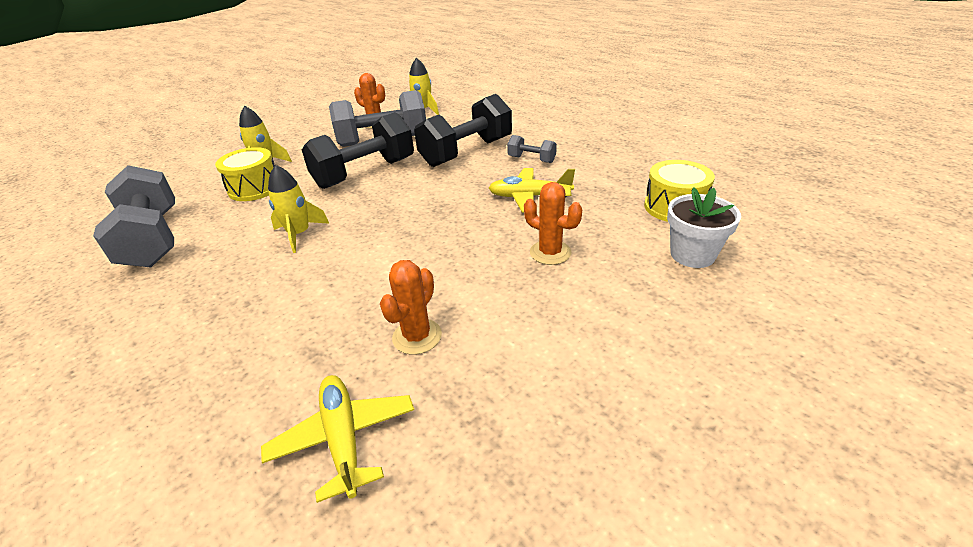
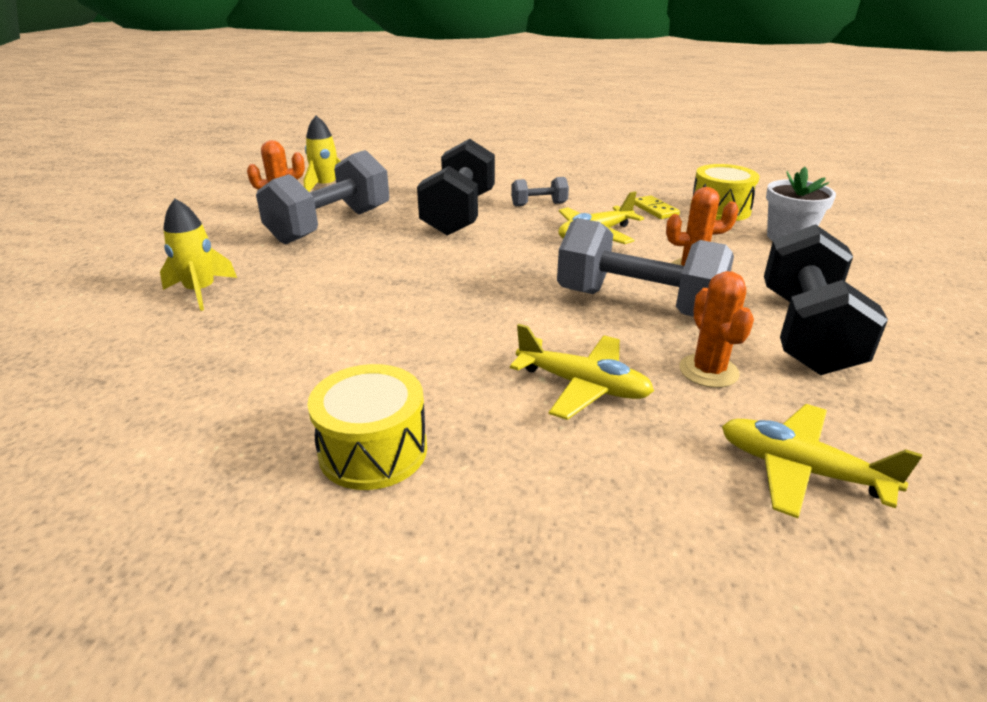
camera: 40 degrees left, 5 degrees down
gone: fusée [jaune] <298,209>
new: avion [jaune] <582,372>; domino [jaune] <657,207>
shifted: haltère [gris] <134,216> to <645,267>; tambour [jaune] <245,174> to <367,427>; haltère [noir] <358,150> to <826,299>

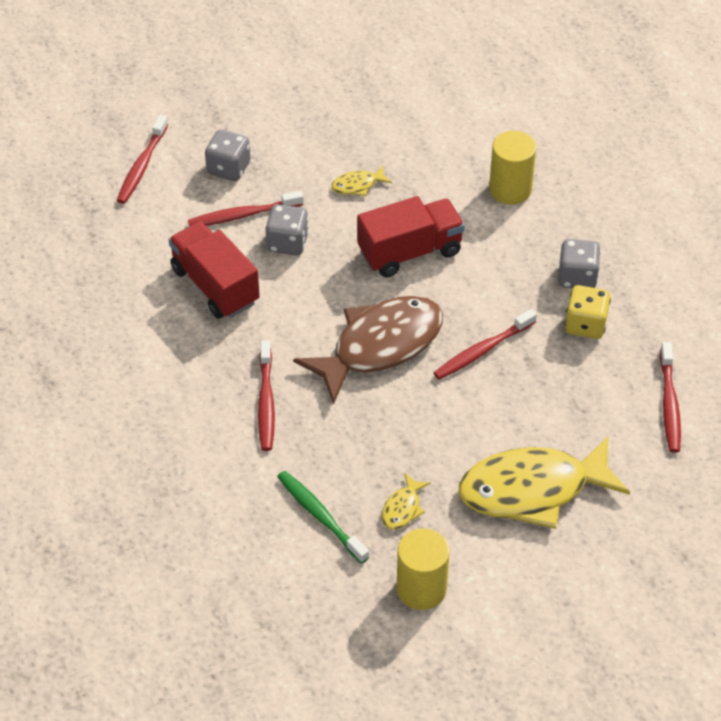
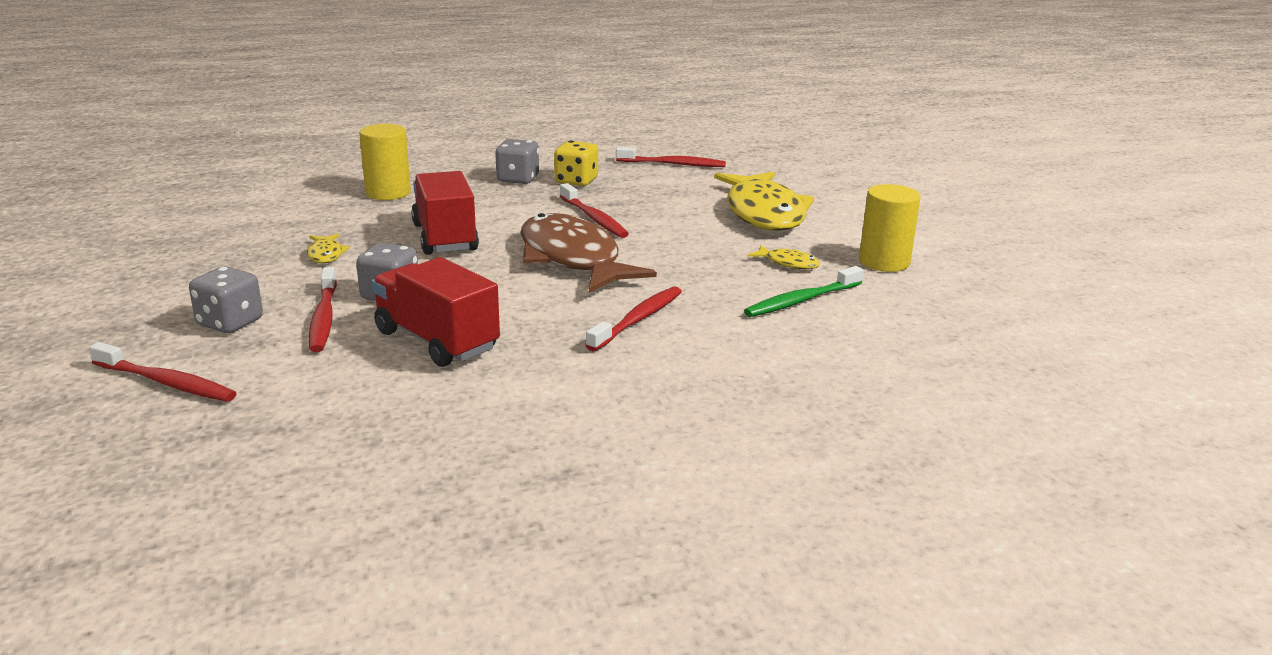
camera: 85 degrees left, 25 degrees down
rotated: camion [rouge] <214,270> = <435,312> 75 degrees clockwise; brosse à dents [rouge] <266,396> = <634,319> 60 degrees counterclockwise

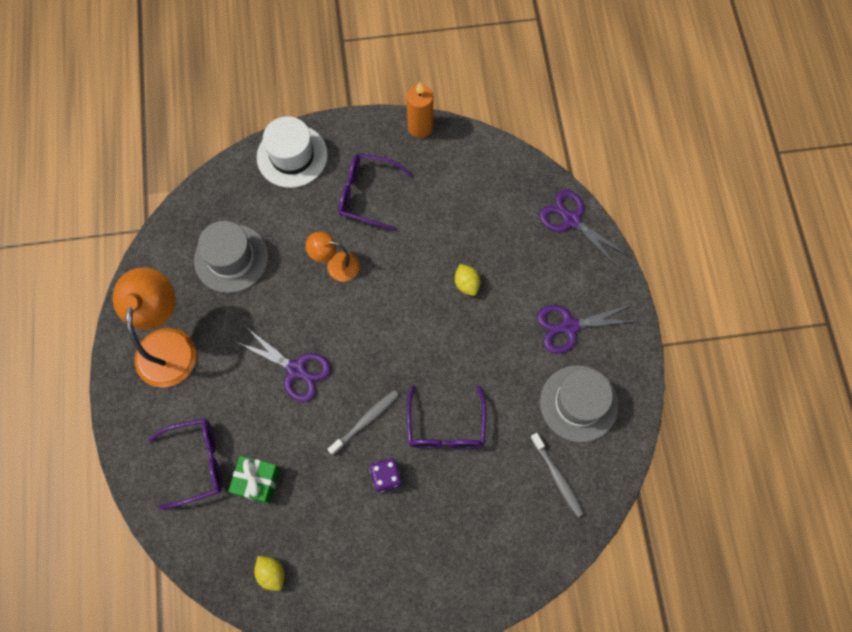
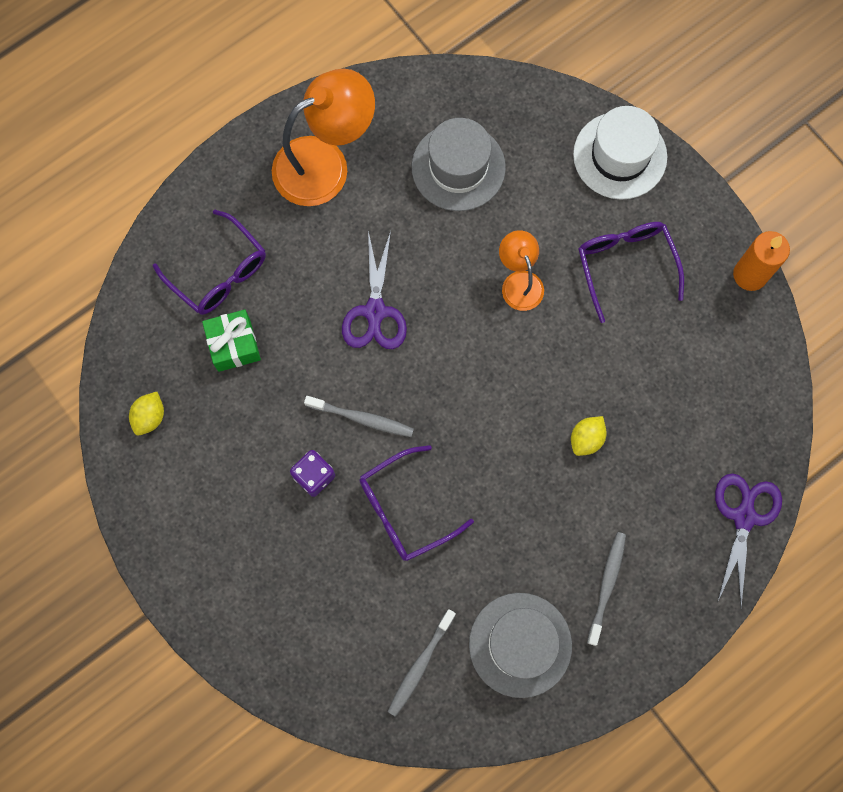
camera: 60 degrees right, 5 degrees up
swapped: ciseaux [violet] <586,329> to brosse à dents [gris] <606,589>

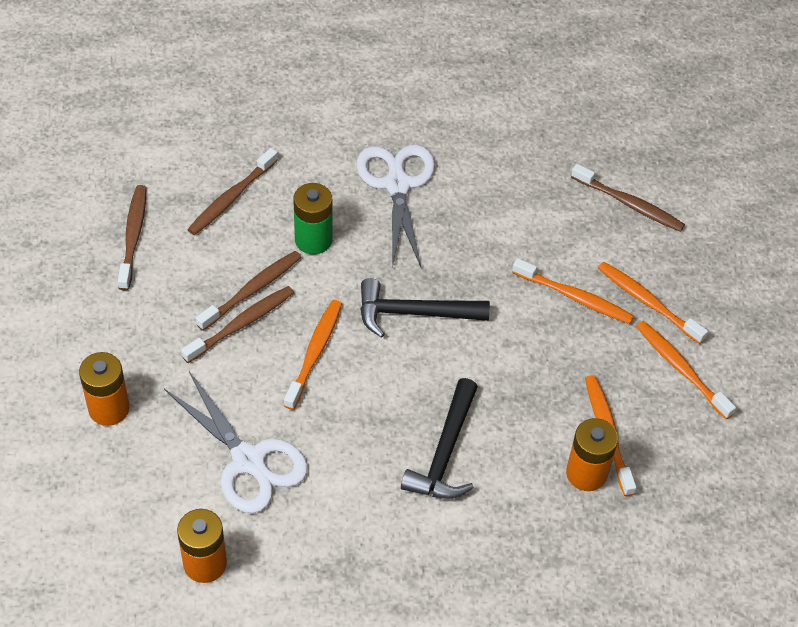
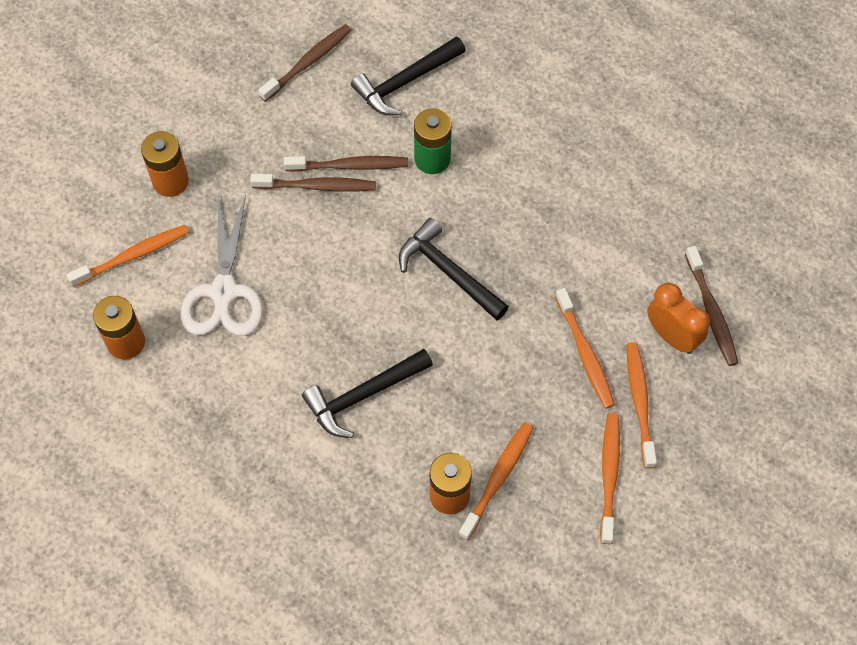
camera: 45 degrees right, 10 degrees up
gone: ciseaux [blanc] <396,206>
new: réveil [orange] <678,318>
shifted: brosse à dents [orange] <313,355> to <127,256>
swapped: brosse à dents [marron] <232,191> to marteau [noir] <408,75>

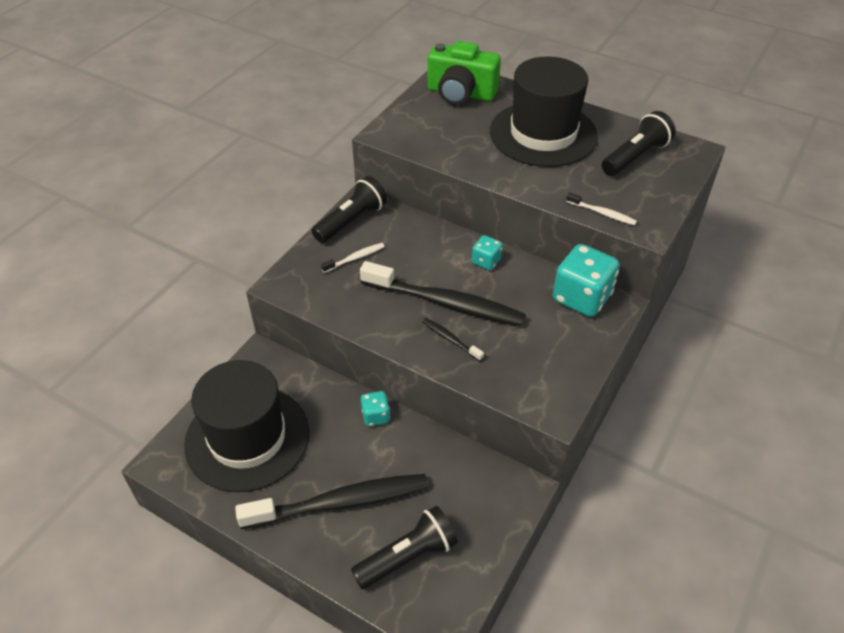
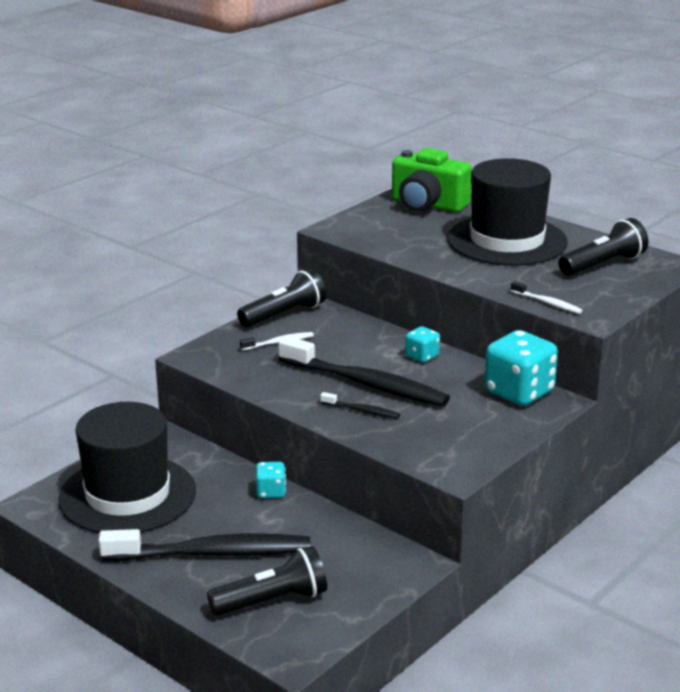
camera: 10 degrees right, 20 degrees down
rotated: brosse à dents [noir] <453,339> = <360,405> 150 degrees clockwise

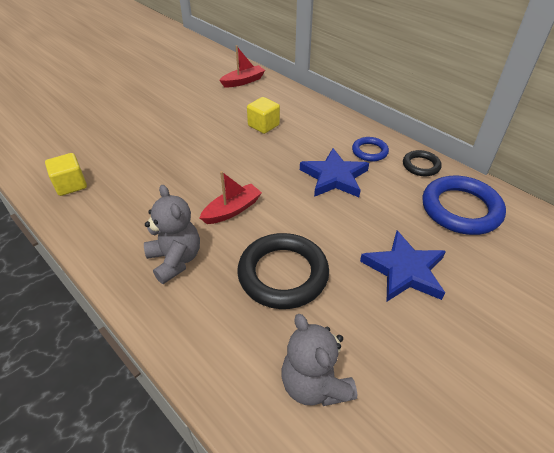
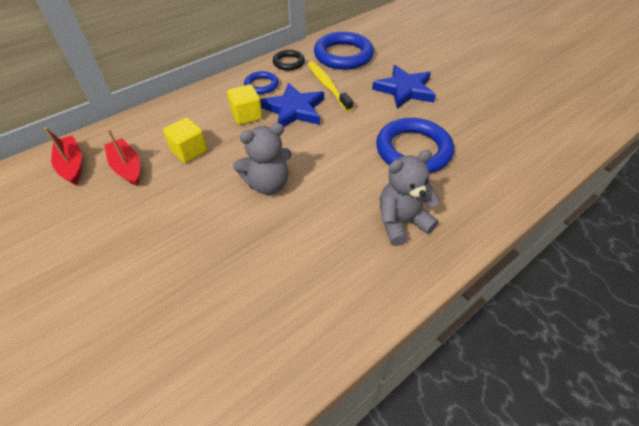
camera: 85 degrees left, 5 degrees up
new: brosse à dents [jaune] <330,87>
shifted: cube [jaune] <66,174> to <244,104>; bateau [rouge] <231,197> to <122,157>; ours en peluche [gris] <319,360> to <262,159>
repainted: anneau [noir] <283,271> to anneau [bleu] <415,145>

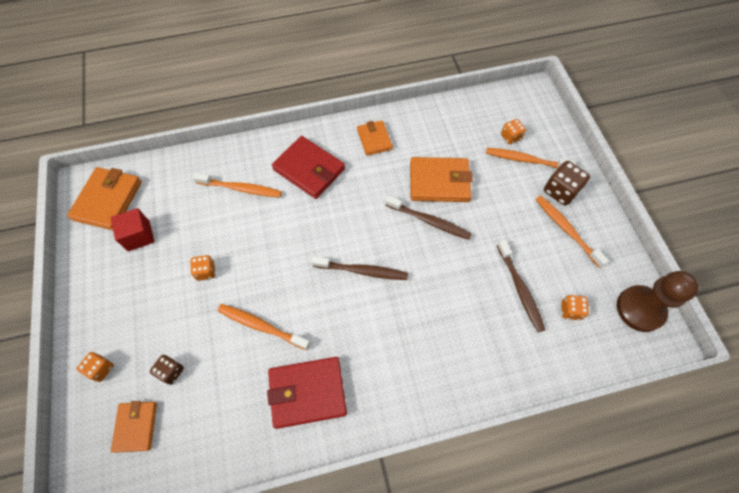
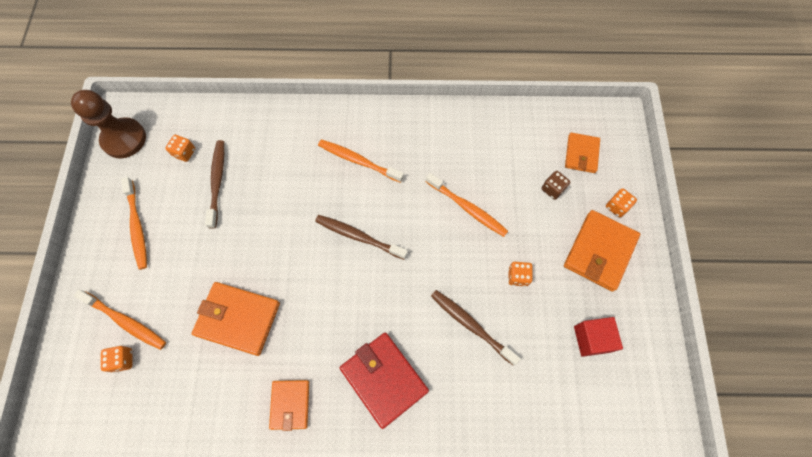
camera: 165 degrees left, 5 degrees up
gone: portefeuille [rouge] <307,393>; dé [marron] <567,183>
shifted: portefeuille [orange] <104,198> to <602,251>; brosse à dents [orange] <237,185> to <361,161>; brosse à dents [marron] <428,217> to <476,328>

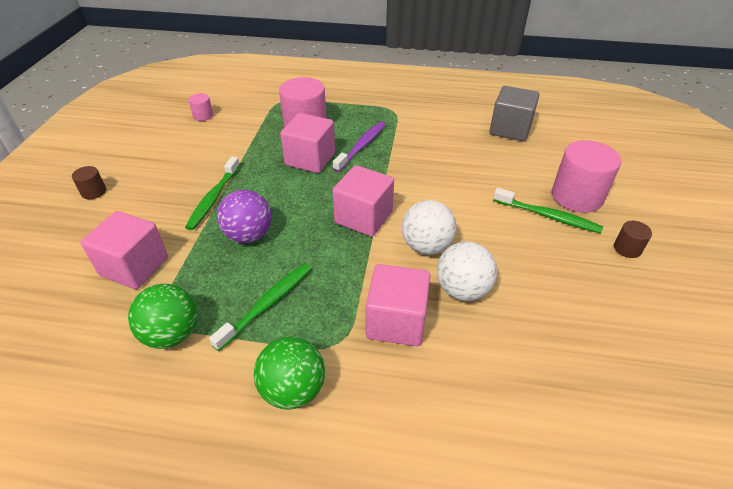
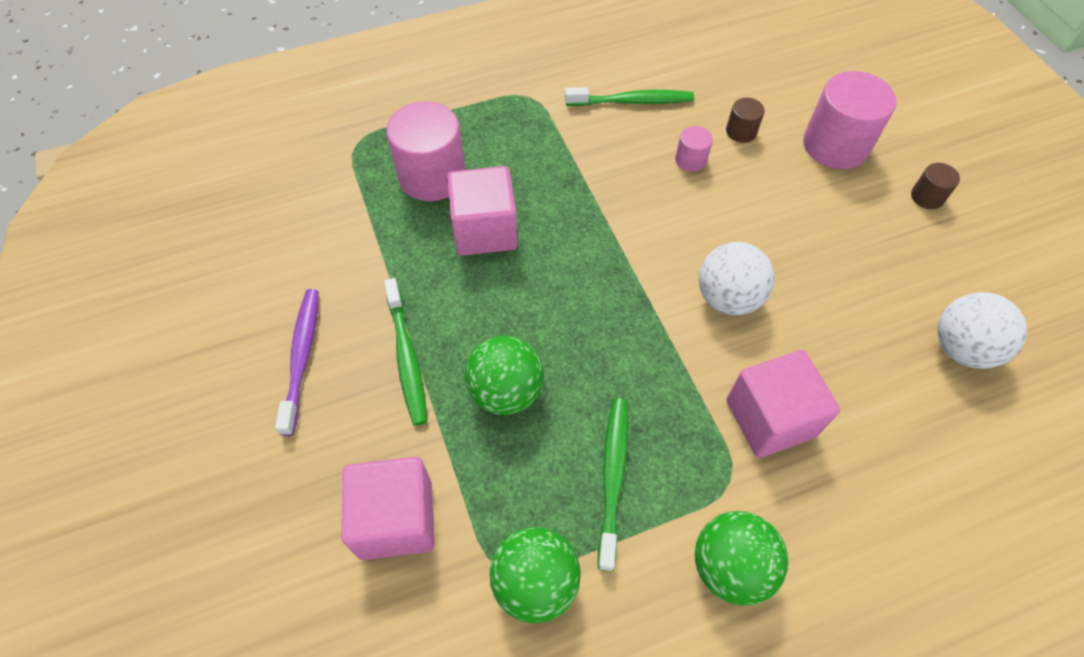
camera: 30 degrees left, 15 degrees up
gone: cube [rose] <363,201>; cube [gris] <514,113>
shifted: cylindre [marron] <89,182> to <745,120>; cylindre [rose] <201,107> to <694,149>; brosse à dents [violet] <359,147> to <297,362>; balle [blanc] <467,271> to <982,330>; brosse à dents [vert] <548,210> to <629,96>
repainted: balle [violet] <244,216> to balle [vert] <504,375>

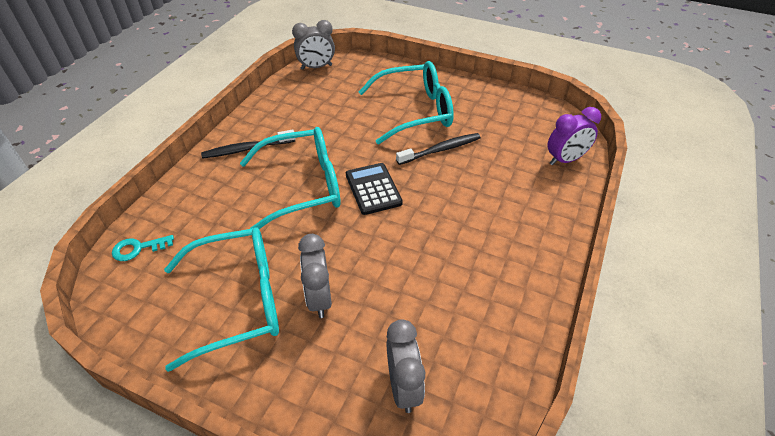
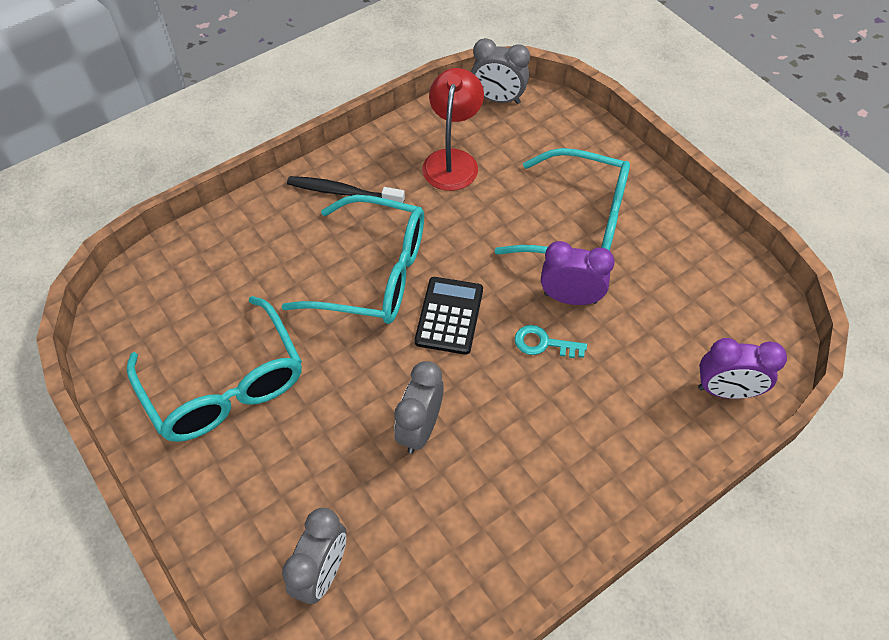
camera: 30 degrees right, 10 degrees up
new: lampe [rouge] <453,129>
shifted: clé [turquoise] <143,248> to <551,341>; réveil [gris] <315,276> to <419,407>
swapped: brosse à dents [noir] <438,149> to réveil [violet] <578,273>
rotated: lunettes [turquoise] <221,299> = <214,369> 45 degrees clockwise

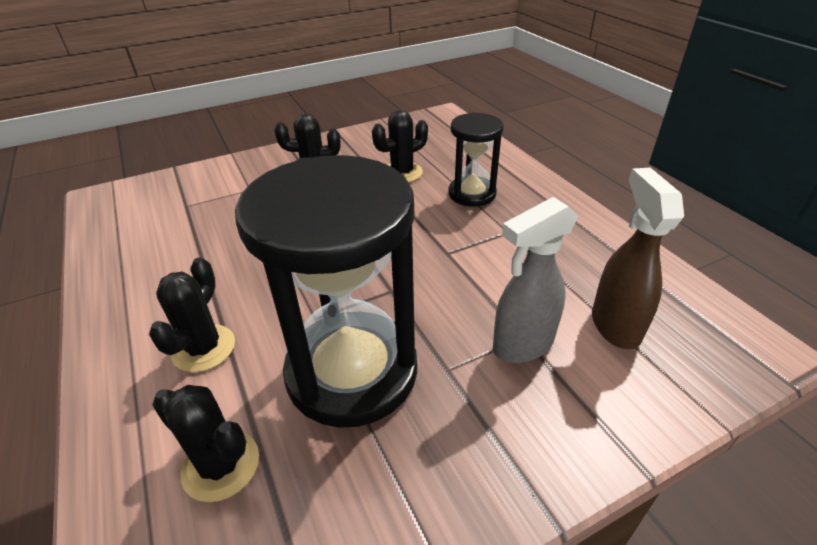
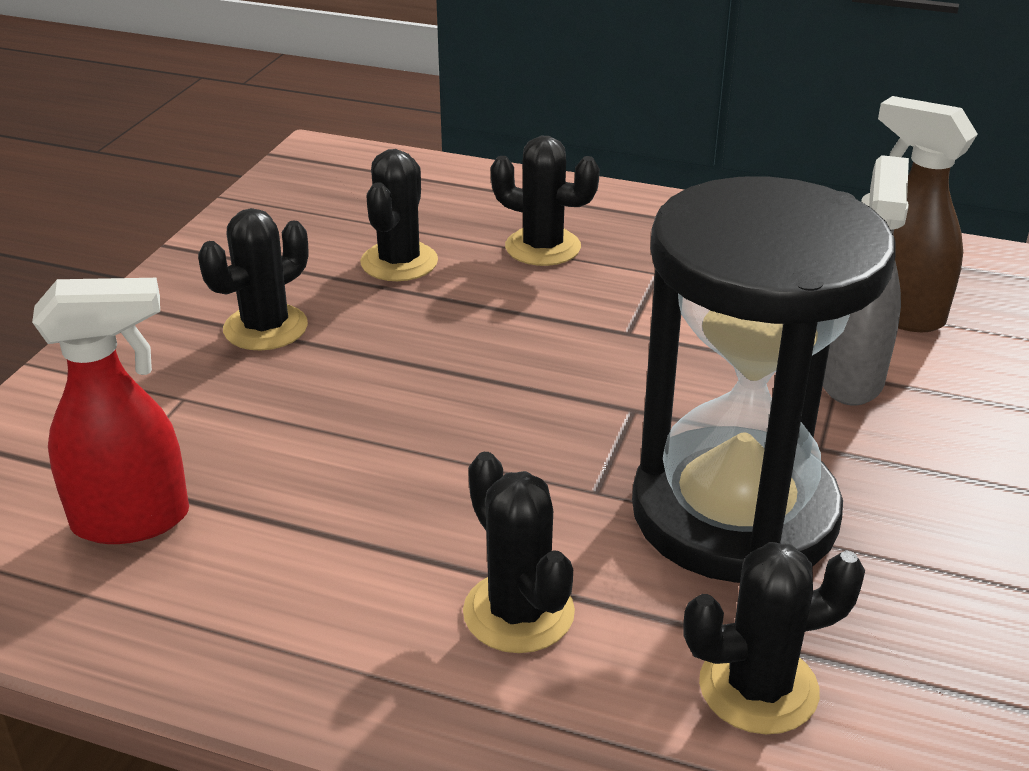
camera: 45 degrees left, 5 degrees down
new: vaporisateur [rouge] <110,411>
swapped: sablier [noir] <476,159> to cactus [noir] <545,201>

